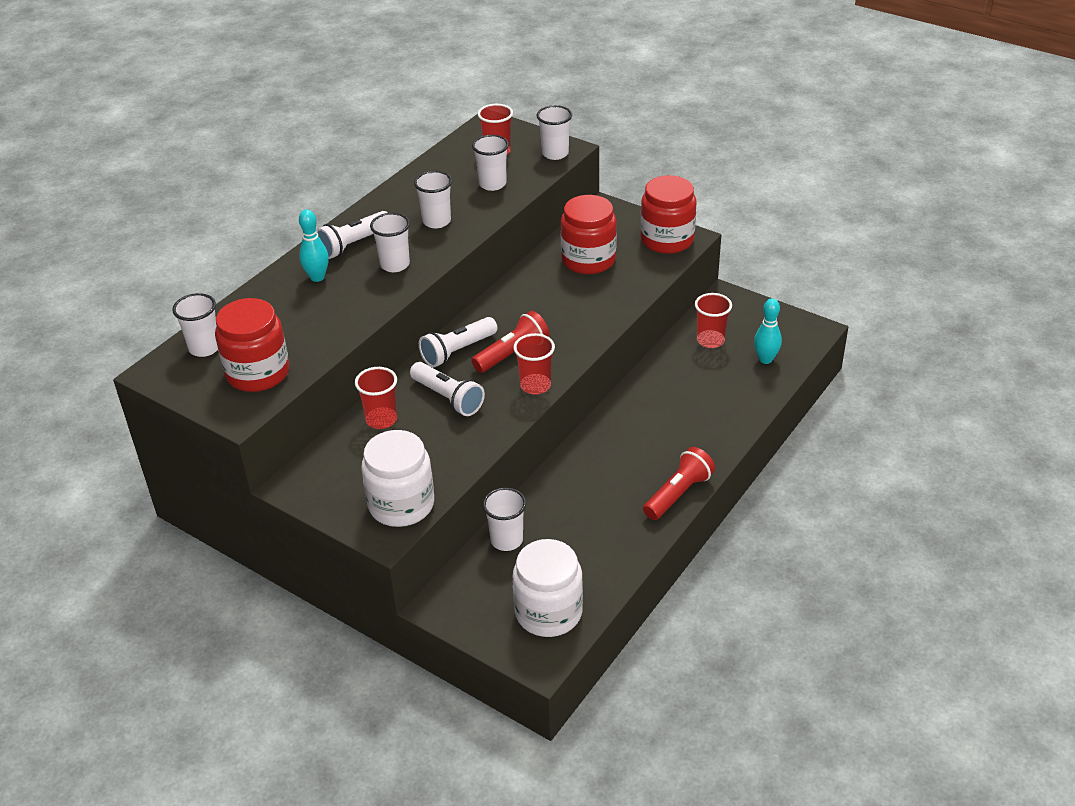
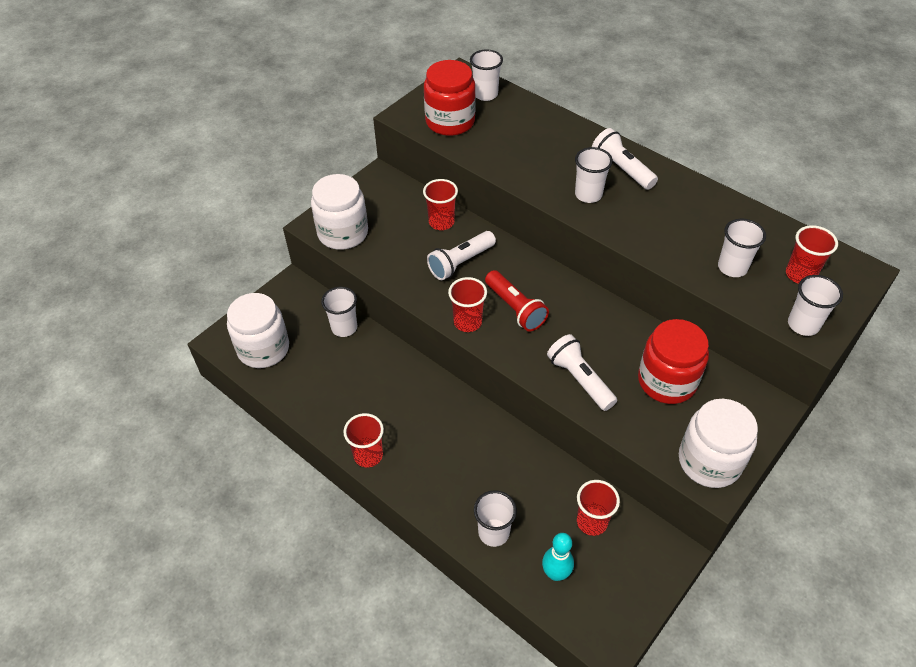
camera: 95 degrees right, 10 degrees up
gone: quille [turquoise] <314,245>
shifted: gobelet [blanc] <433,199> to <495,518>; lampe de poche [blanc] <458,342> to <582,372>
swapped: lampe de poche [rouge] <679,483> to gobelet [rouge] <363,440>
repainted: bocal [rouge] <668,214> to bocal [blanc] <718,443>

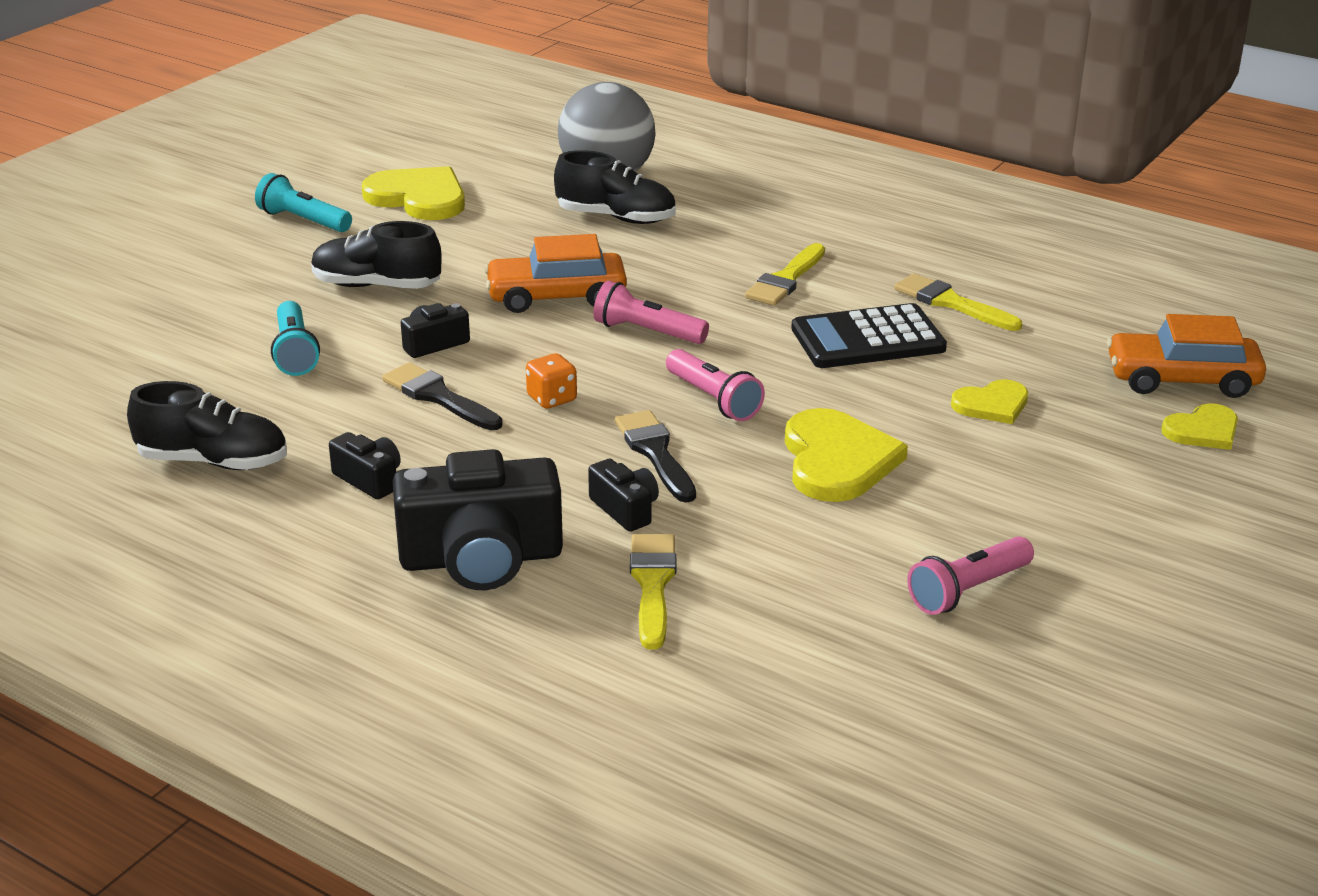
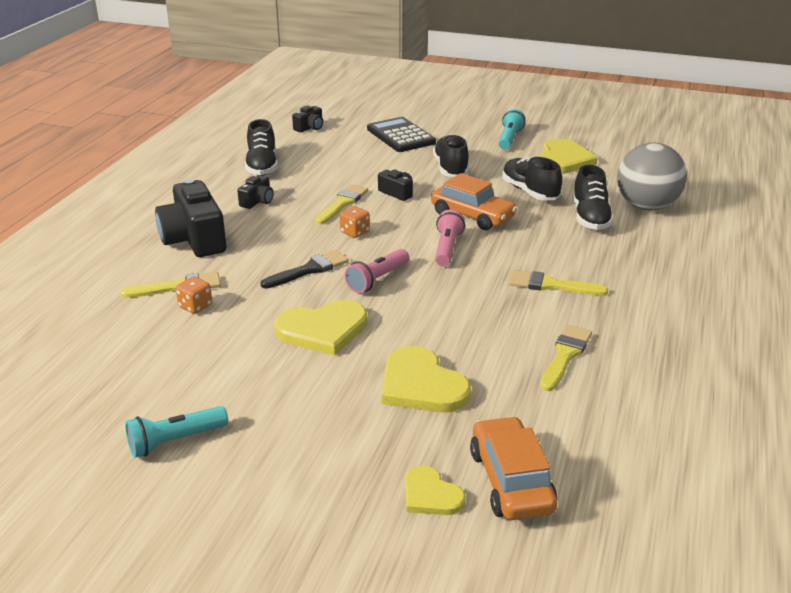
camera: 75 degrees right, 0 degrees up
gone: lampe de poche [rose] <970,575>
new: dé [orange] <194,295>; chaussure [noir] <532,178>
shifted: lampe de poche [turquoise] <295,338> to <176,432>; appareil photo [noir] <623,495> to <307,118>; calculatrice [noir] <869,335> to <401,134>
repainted: pinceau [noir] <442,396> to pinceau [jaune] <341,204>
rotated: voiture [orange] <555,273> = <474,201> 150 degrees clockwise
scaled: cœur [jaune] <989,401> = <426,379> x1.70

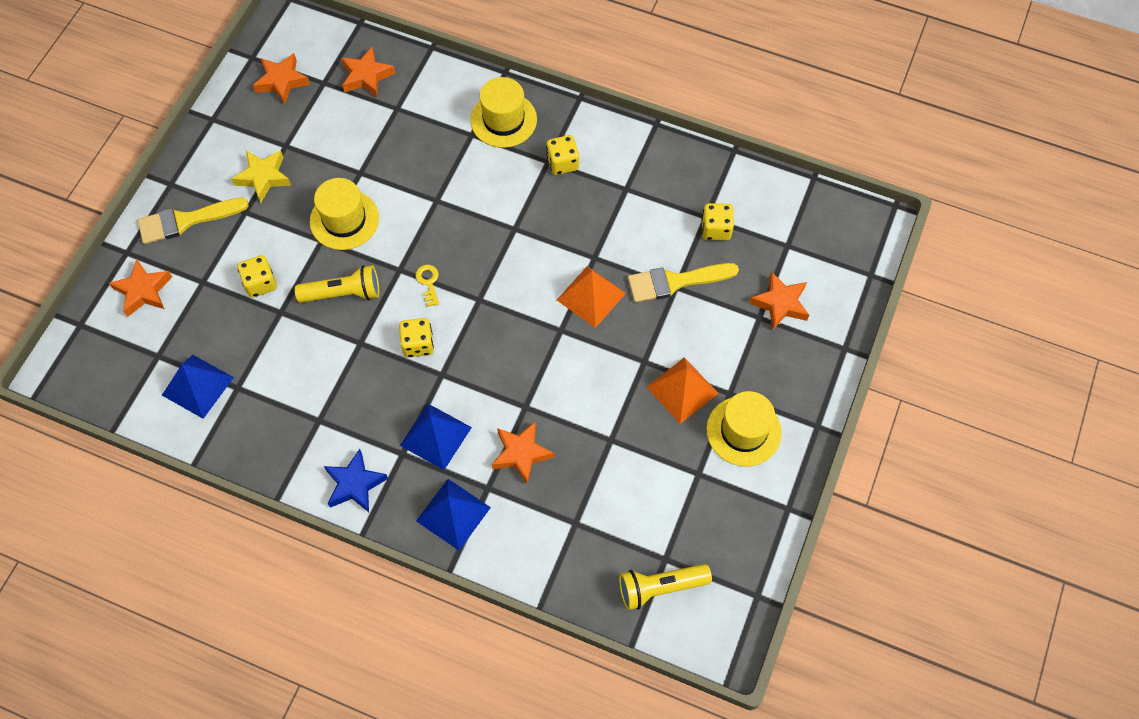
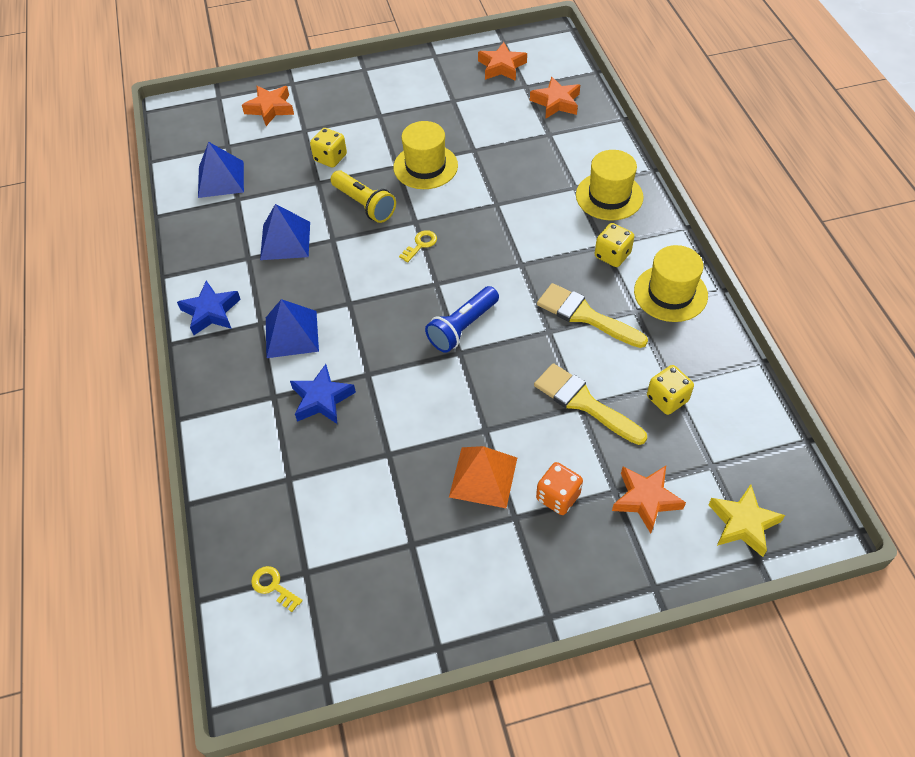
camera: 55 degrees right, 10 degrees down
gone: dé [jaune] <416,338>; pyramide [orange] <591,297>
new: lampe de poche [bleu] <462,319>; dé [orange] <559,488>
shifted: pinceau [jaune] <193,221> to <592,315>; étoile [jaune] <261,177> to <746,520>; pyramide [bleu] <453,514> to <285,232>; chapeau [jaune] <744,428> to <671,283>
swapped: lampe de poche [jaune] <665,587> to clé [jaune] <277,589>
repainted: étoile [orange] <523,453> to étoile [bleu] <323,394>

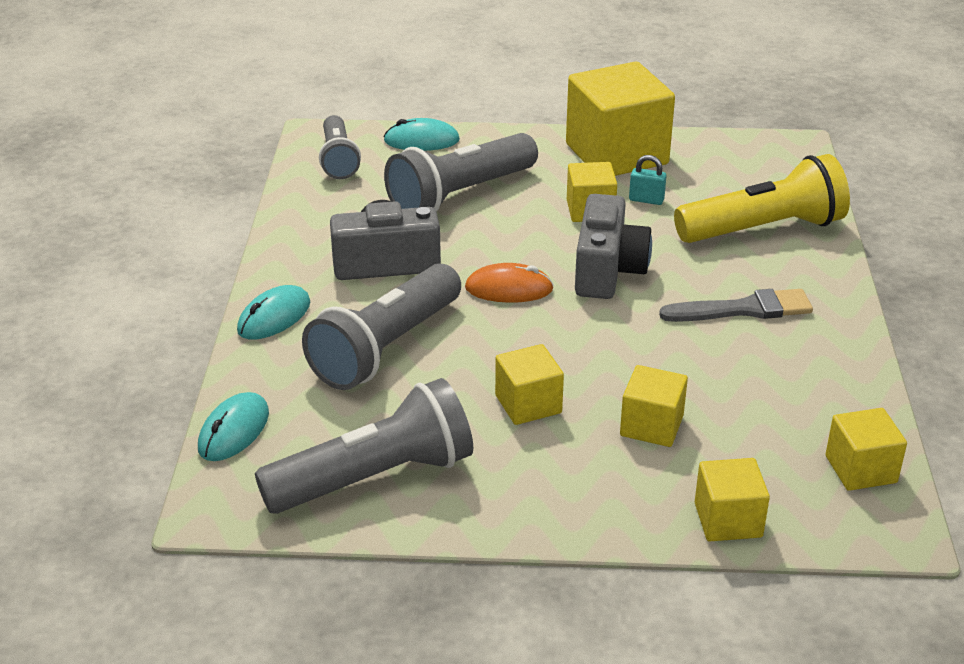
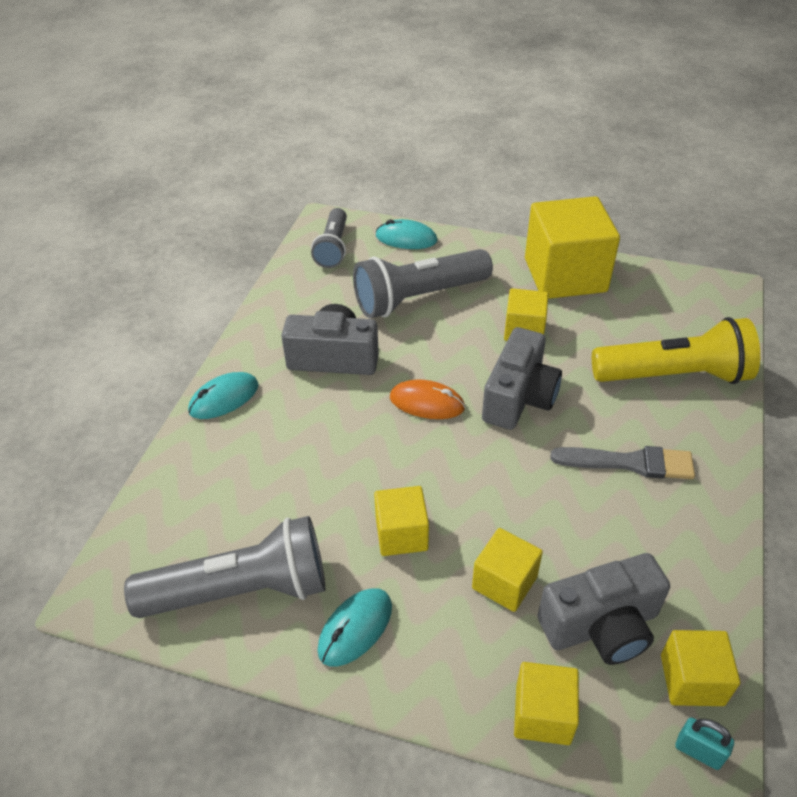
camera: 15 degrees right, 10 degrees up
gone: lampe de poche [gris] <381,327>
new: appareil photo [gris] <604,609>
shifted: souris [turquoise] <233,426> to <354,627>; cadenas [turquoise] <647,180> to <704,744>

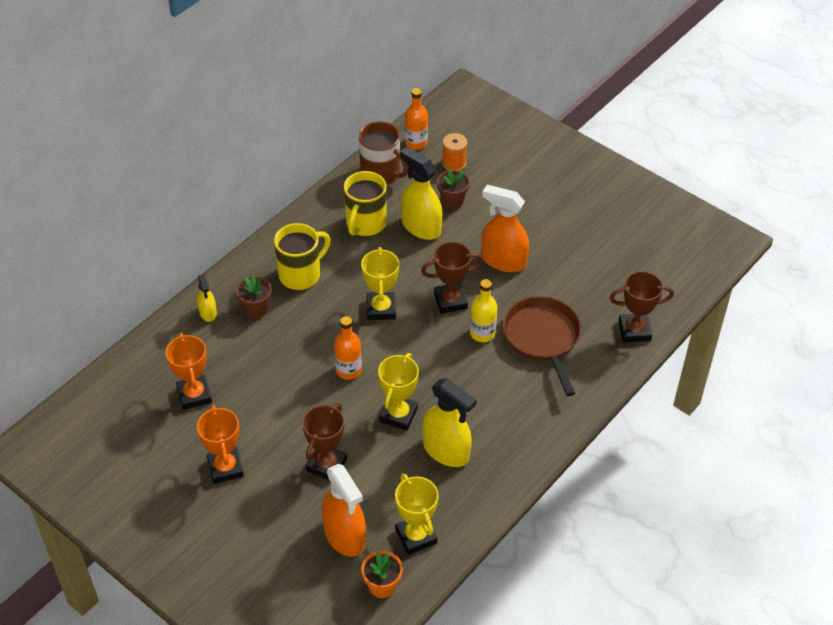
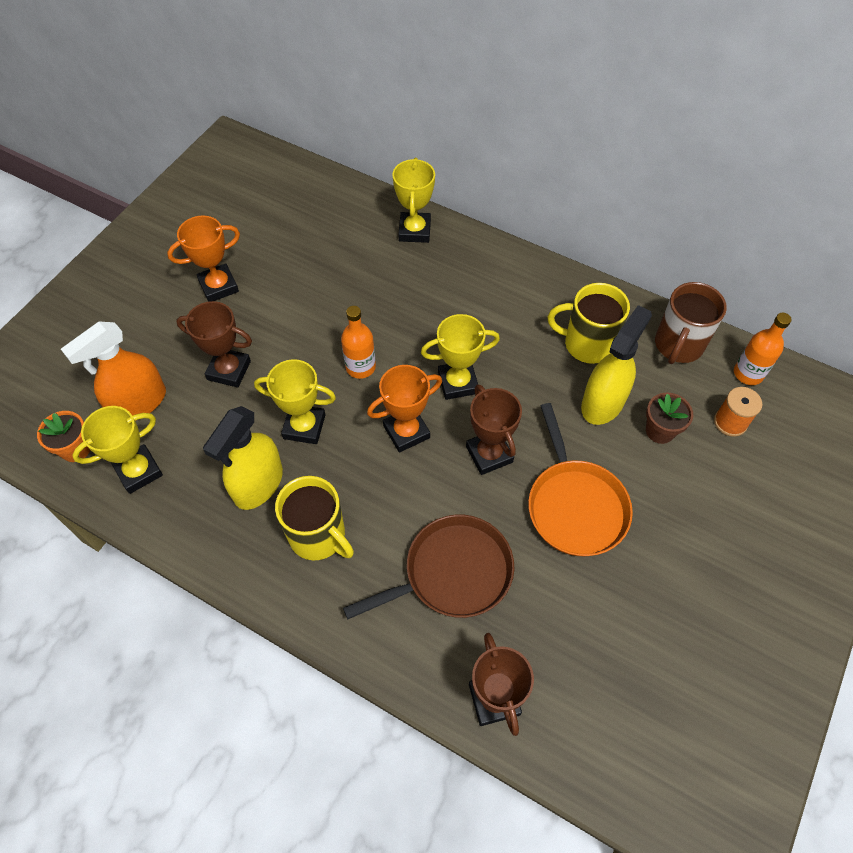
camera: 80 degrees right, 10 degrees up
gone: pot de fleurs [marron] <254,296>; bouteille [jaune] <484,310>
shifted: trophée [orange] <188,371> to <404,409>; tasse [jaune] <302,256> to <314,518>
swapped: vaporisateur [jaune] <207,298> to trophée [jaune] <413,200>; vaporisateur [orange] <505,228> to poêle [orange] <580,479>

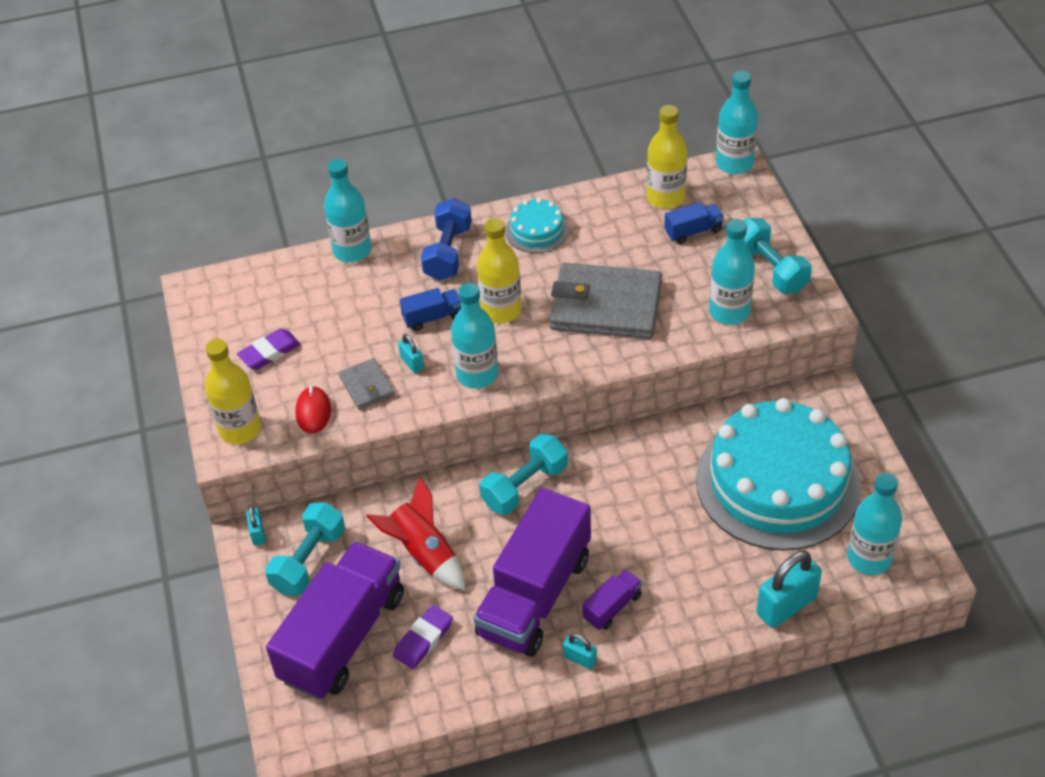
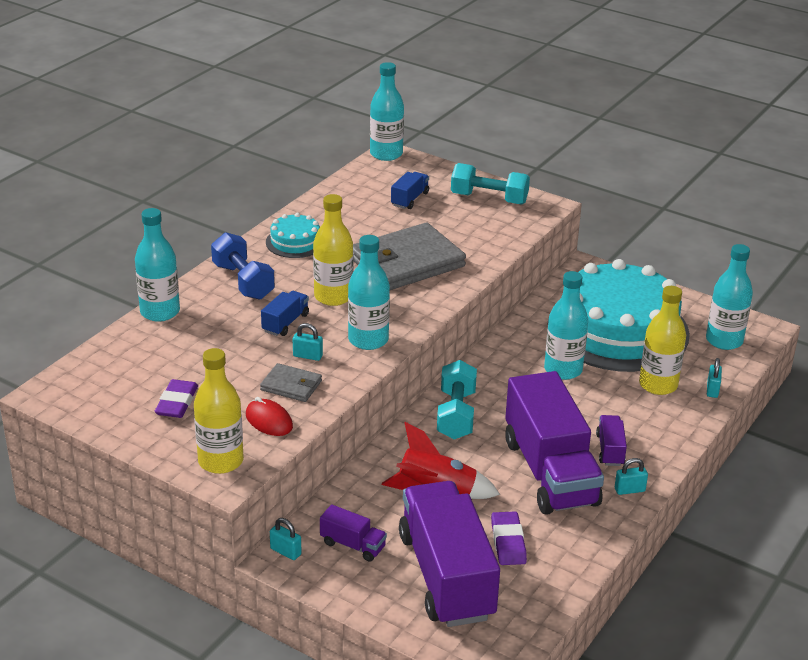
camera: 45 degrees left, 15 degrees down
shifted: bouteille [jaune] <667,157> to <662,340>; bouteille [turquoise] <732,272> to <566,325>
swapped: haltère [turquoise] <305,549> to camion [violet] <353,533>
scaled: cadenas [turquoise] <789,589> = <714,378> x0.50

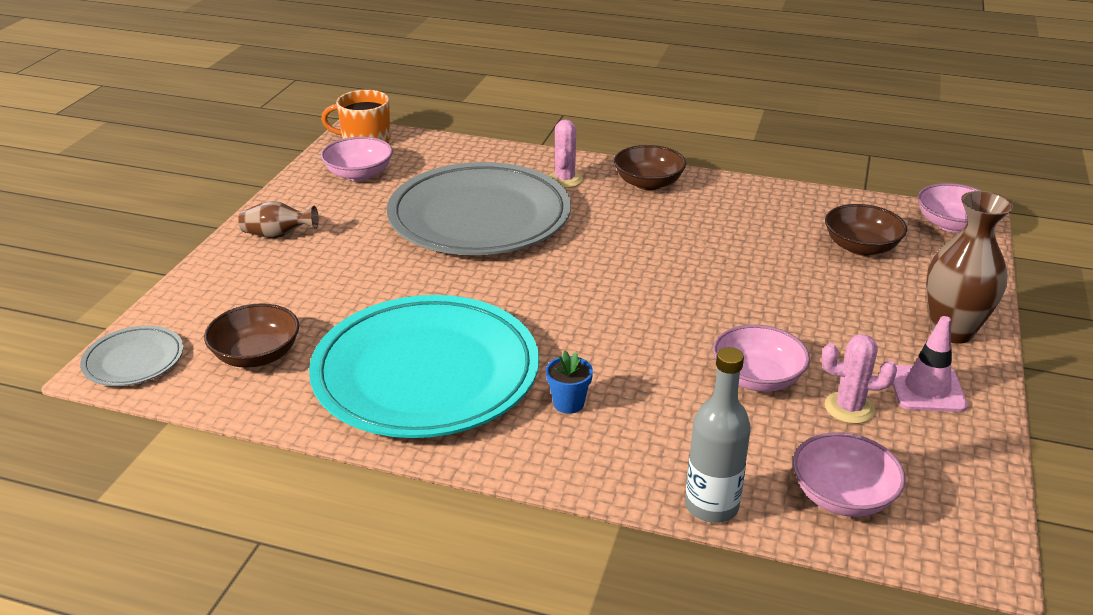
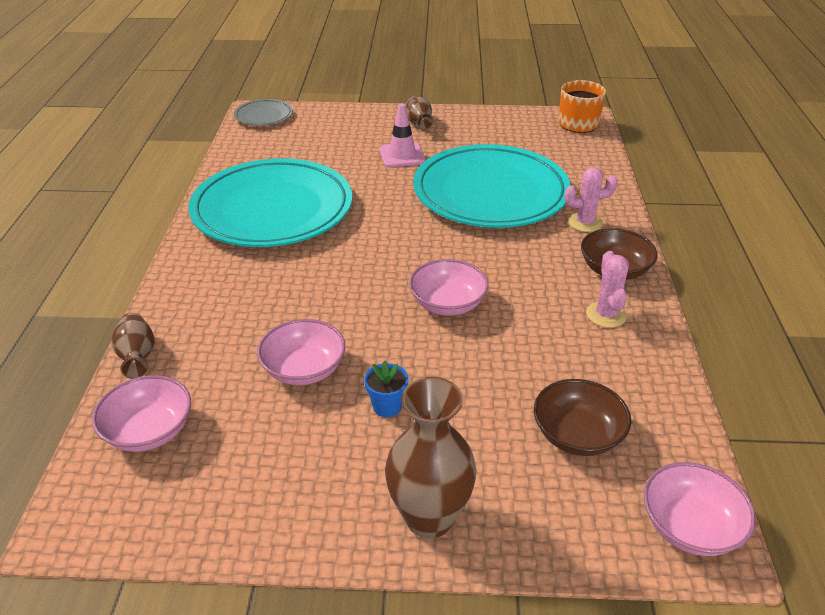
camera: 75 degrees right, 5 degrees up
gone: bol [marron] <251,335>
shifted: bol [rose] <357,159> to <449,287>; pot de fleurs [bleu] <569,382> to <386,389>; cactus [rose] <859,379> to <607,289>; cône de chantier [rose] <930,364> to <403,135>
swapped: bouteille [gris] <718,435> to vase [marron] <133,346>
repainted: assiette [gris] <479,208> to assiette [turquoise] <492,186>

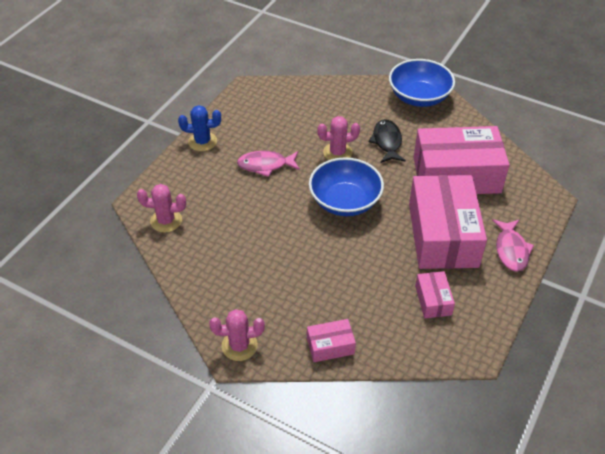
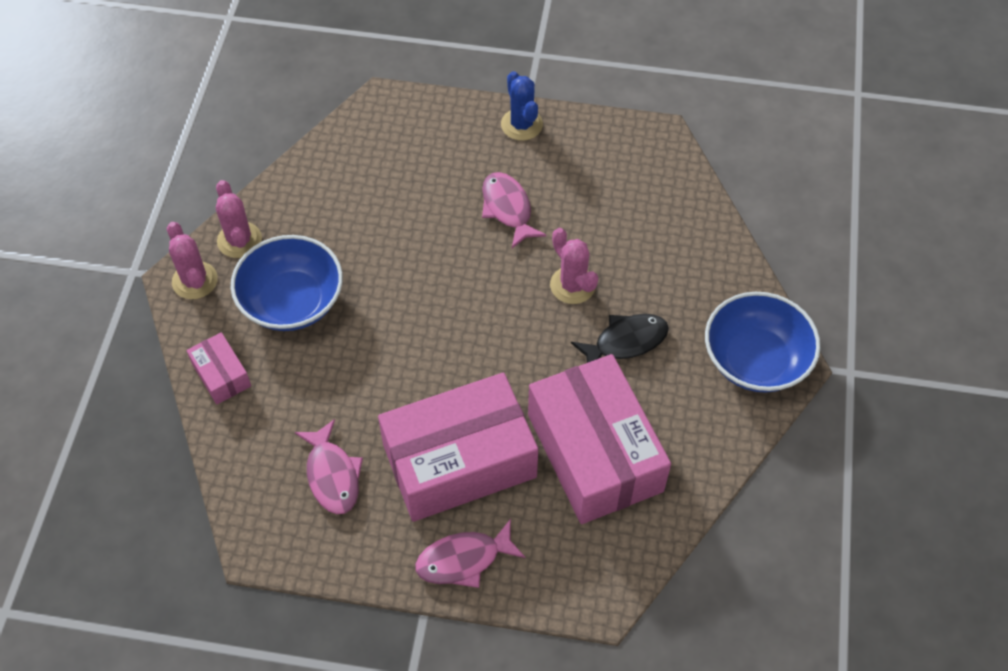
camera: 70 degrees right, 10 degrees up
shifted: cactus [rose] <161,208> to <239,219>; bol [bleu] <346,186> to <287,283>
swapped: boîte [rose] <435,294> to poisson [rose] <329,466>

